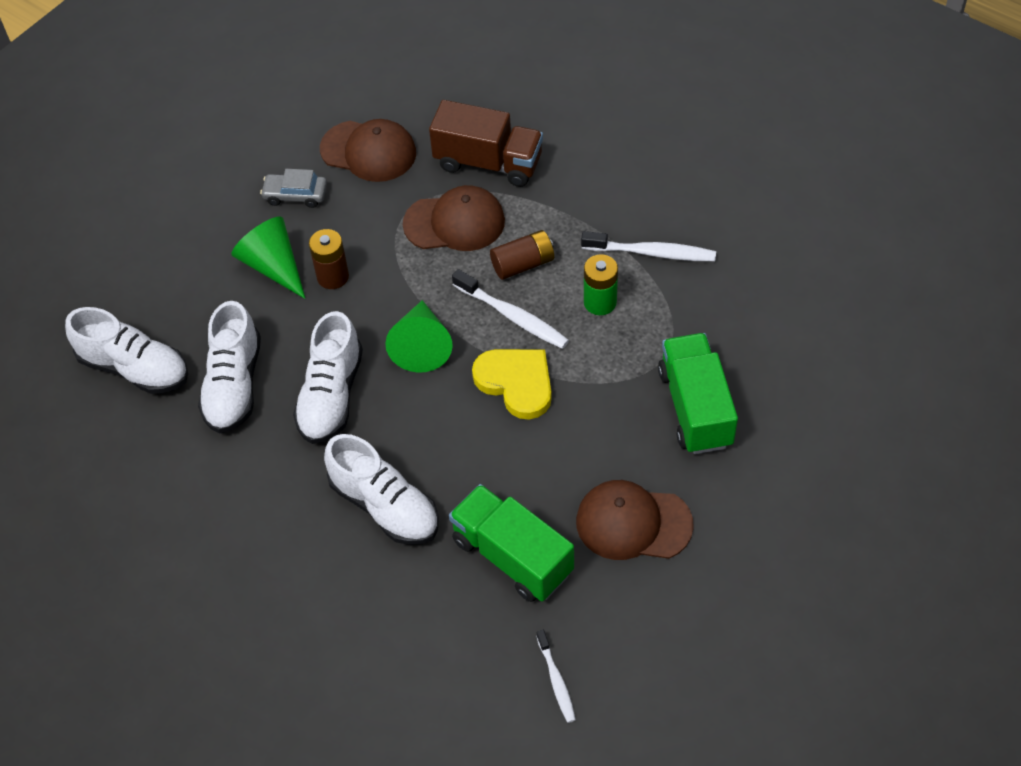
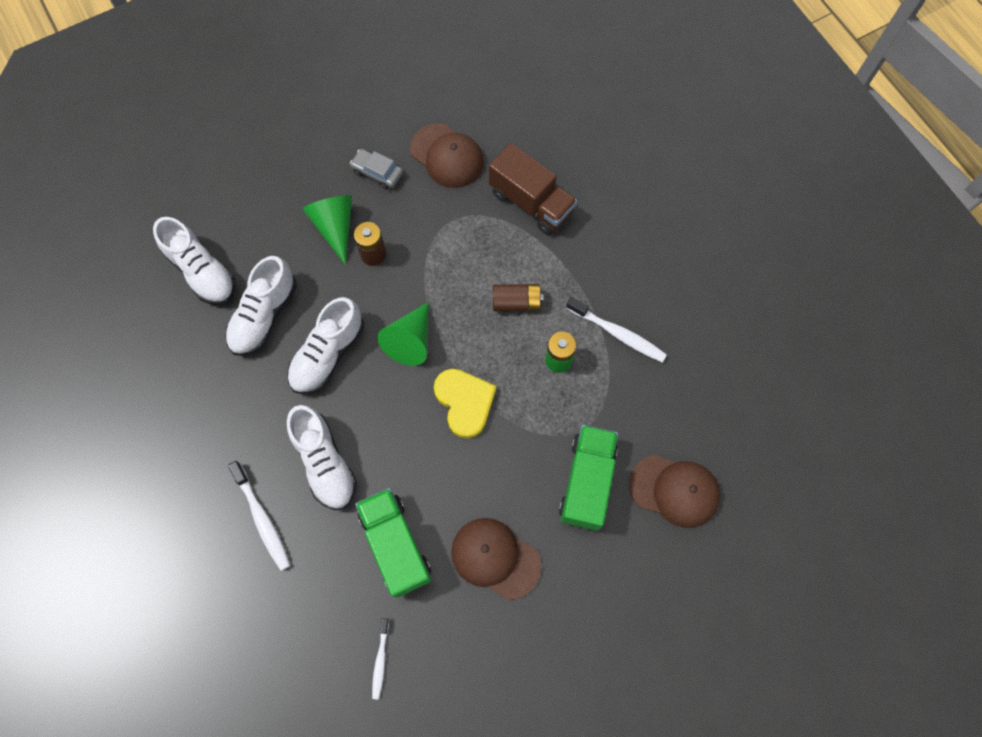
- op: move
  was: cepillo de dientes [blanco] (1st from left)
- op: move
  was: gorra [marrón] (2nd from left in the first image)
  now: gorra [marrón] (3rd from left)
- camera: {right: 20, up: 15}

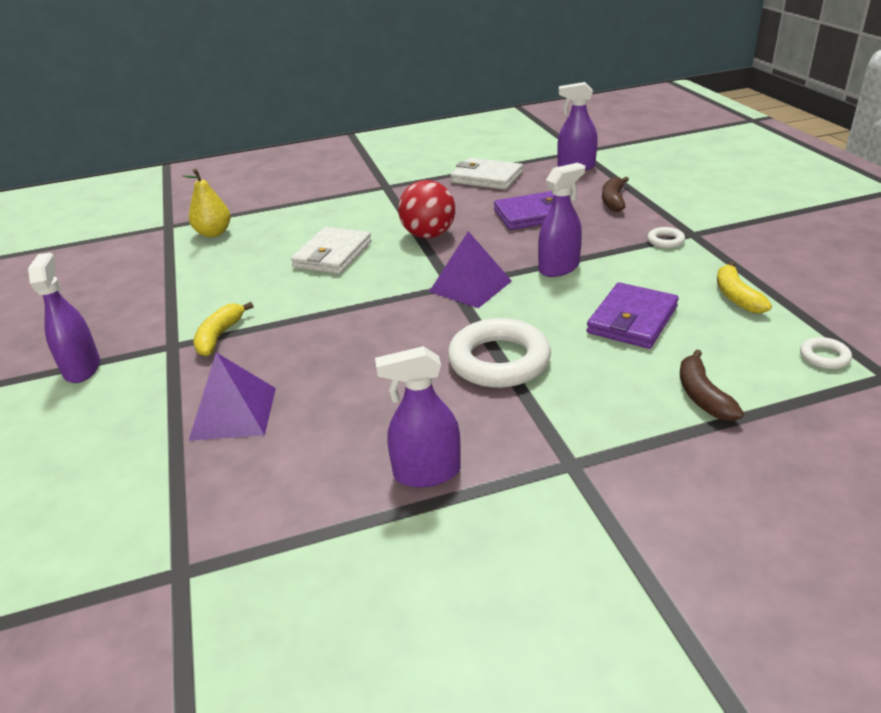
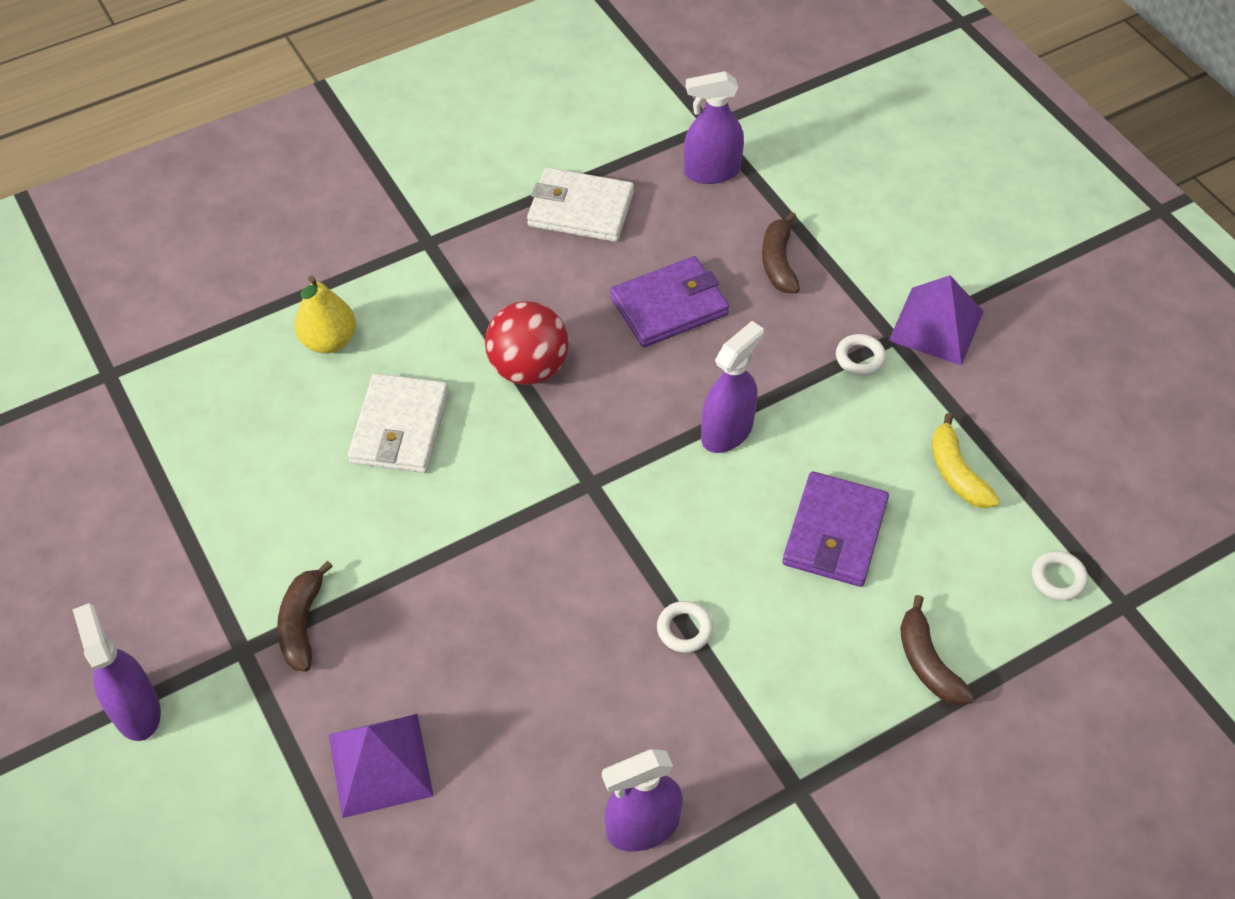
- op: recolor
  was: plátano [amarillo] (1st from left)
  now: plátano [marrón] (1st from left)
- op: move
  was: pera [amarillo]
- op: resize
  was: anillo [blanco] (1st from left)
  ratio: 0.44
- op: move
  was: pirámide [morado] (2nd from left)
- camera: {right: -15, up: 20}

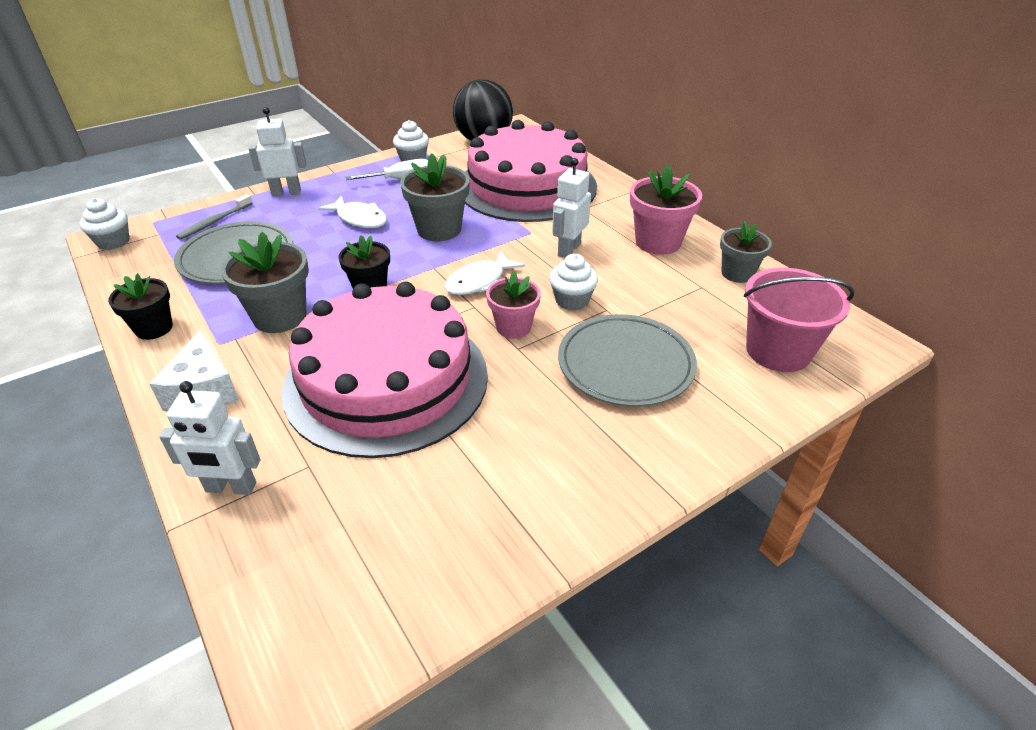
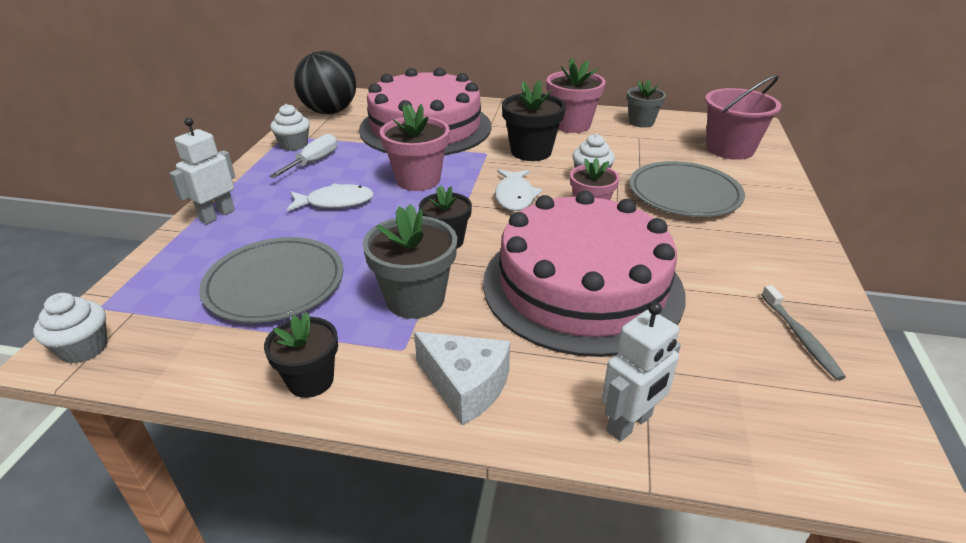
- op: recolor
  was: maceta [gris] (2nd from left)
  now: maceta [rosa] (1st from left)
- op: replace
  was: robot [blanco] (3rd from left)
  now: maceta [negro] (3rd from left)
- op: move
  was: cepillo de dientes [gris]
- camera: {right: -45, up: -5}

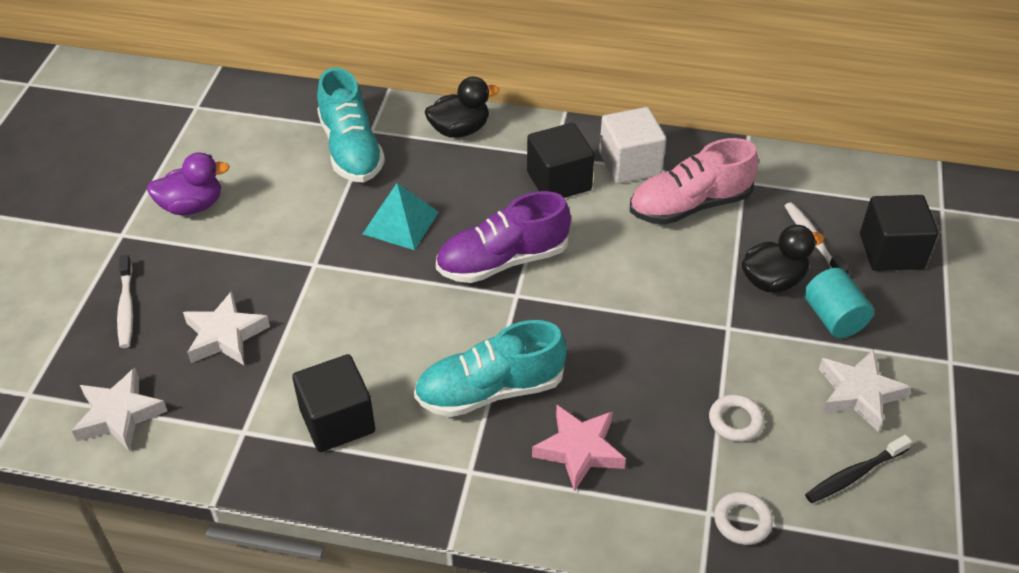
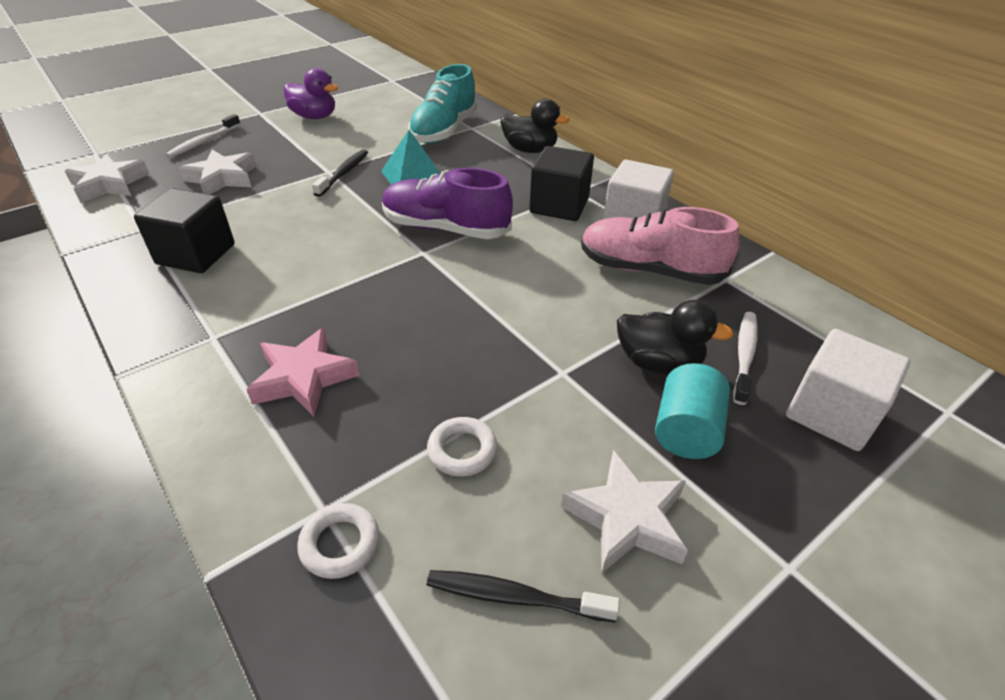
- op: insert
  now: cepillo de dientes [negro] (1st from left)
- op: recolor
  was: cubo [negro] (3rd from left)
  now: cubo [blanco] (2nd from left)
- op: delete
  was: zapato [turquesa] (2nd from left)
- camera: {right: 40, up: -5}

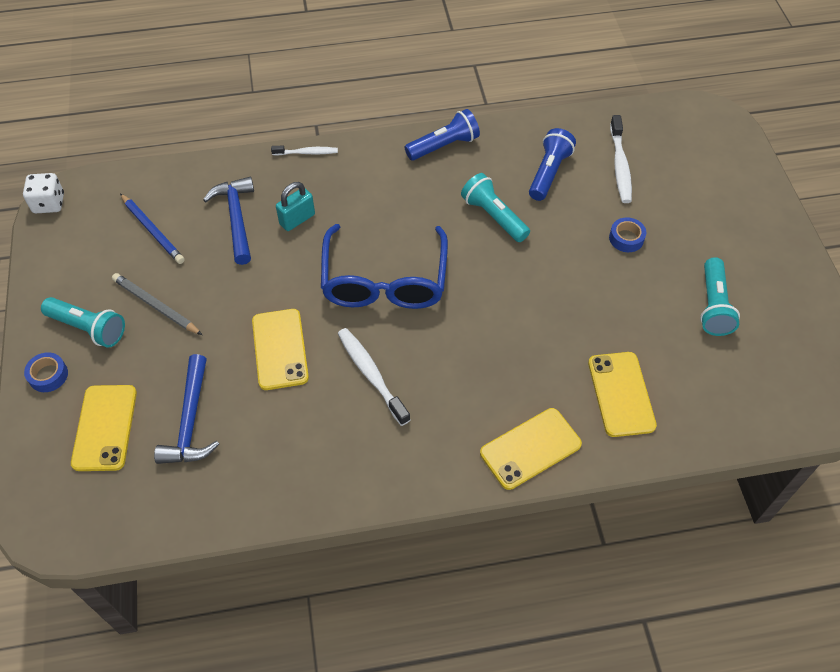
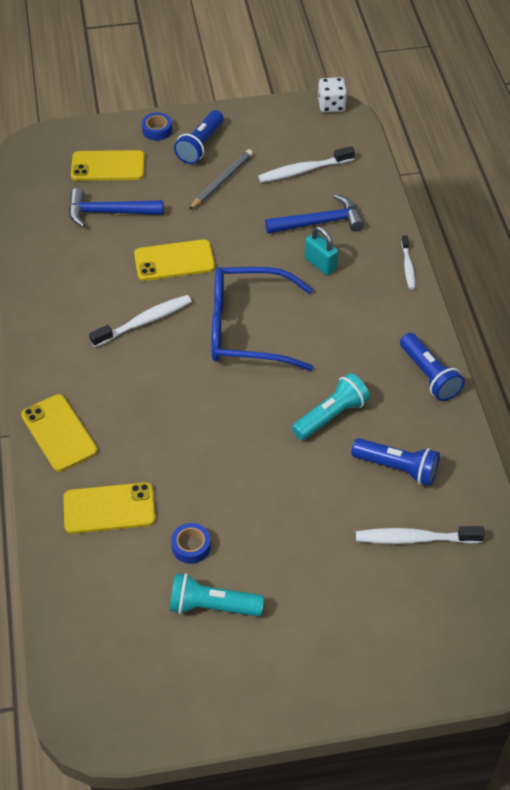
- op: move
  was: cinta adhesiva [azul] (2nd from left)
- op: recolor
  was: lámpara de mano [turquesa] (1st from left)
  now: lámpara de mano [azul] (1st from left)
- op: replace
  was: lápiz [azul]
  now: cepillo de dientes [blanco] (2nd from left)
- camera: {right: 90, up: -5}

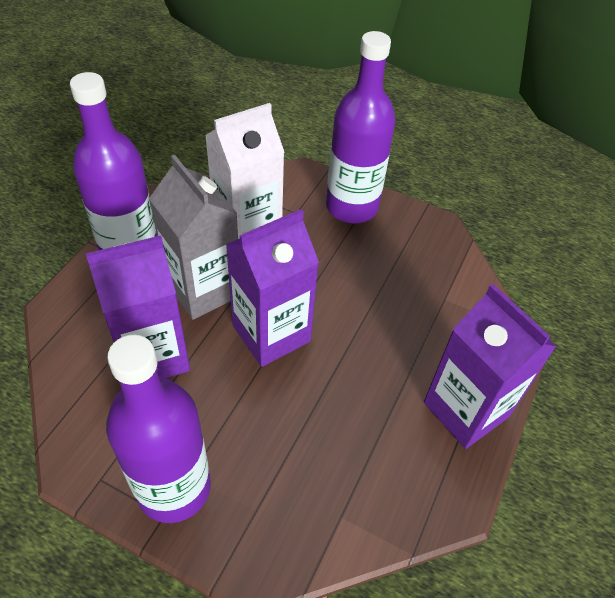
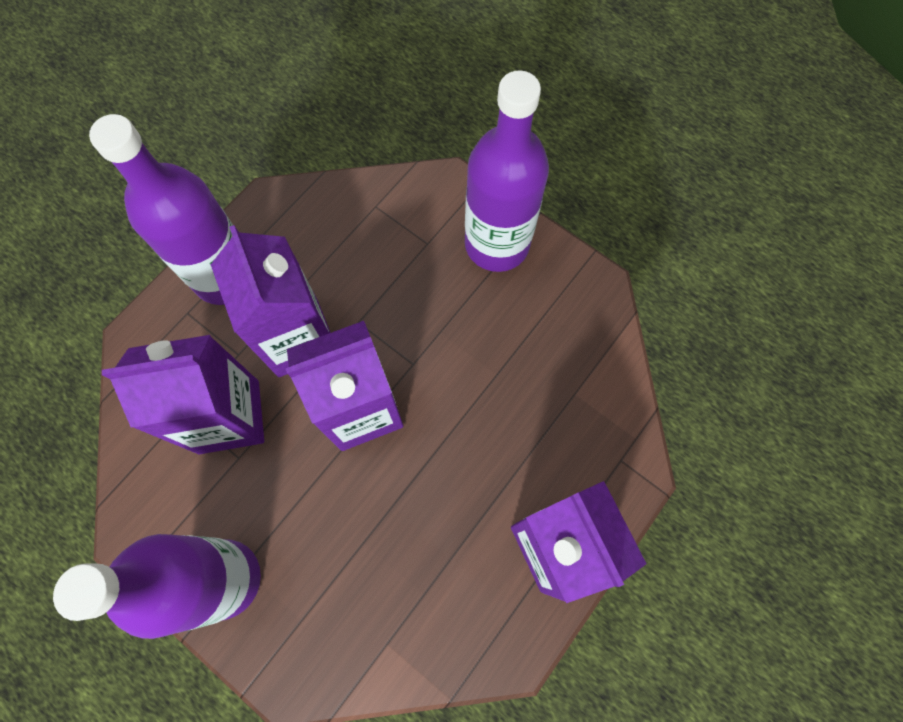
- op: recolor
  was: cartón de leche [gris]
  now: cartón de leche [morado] (2nd from left)
- op: delete
  was: cartón de leche [blanco]
- camera: {right: 15, up: 20}

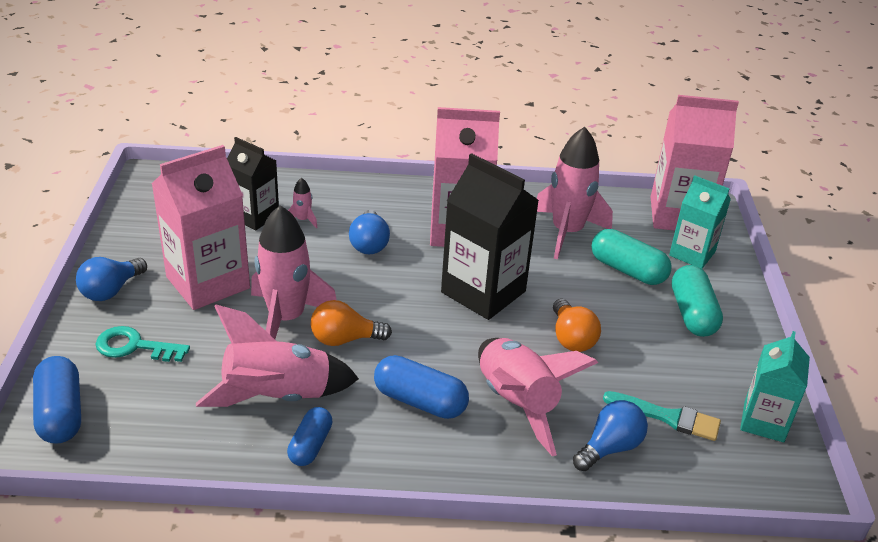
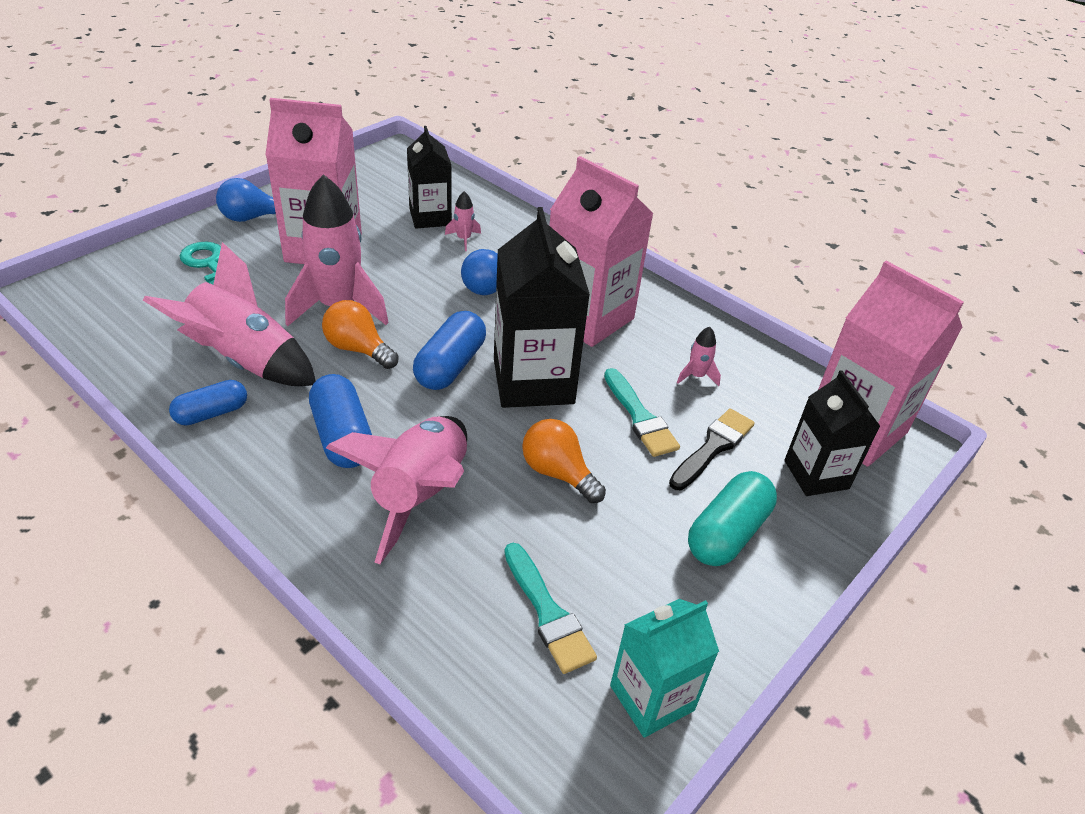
- op: move
  was: cápsula [azul] (1st from left in the first image)
  now: cápsula [azul] (3rd from left)
- op: rotate
  was: bombilla [naranja] (2nd from left)
  clockwise: 105
- op: insert
  now: pincel [turquesa] (2nd from left)
- op: replace
  was: cápsula [turquesa] (1st from left)
  now: pincel [negro]
- op: resize
  was: cohete [rosa] (5th from left)
  ratio: 0.42
- op: recolor
  was: cartón de leche [turquesa] (1st from left)
  now: cartón de leche [negro] (3rd from left)
- op: delete
  was: bombilla [azul] (3rd from left)
- camera: {right: 40, up: 5}

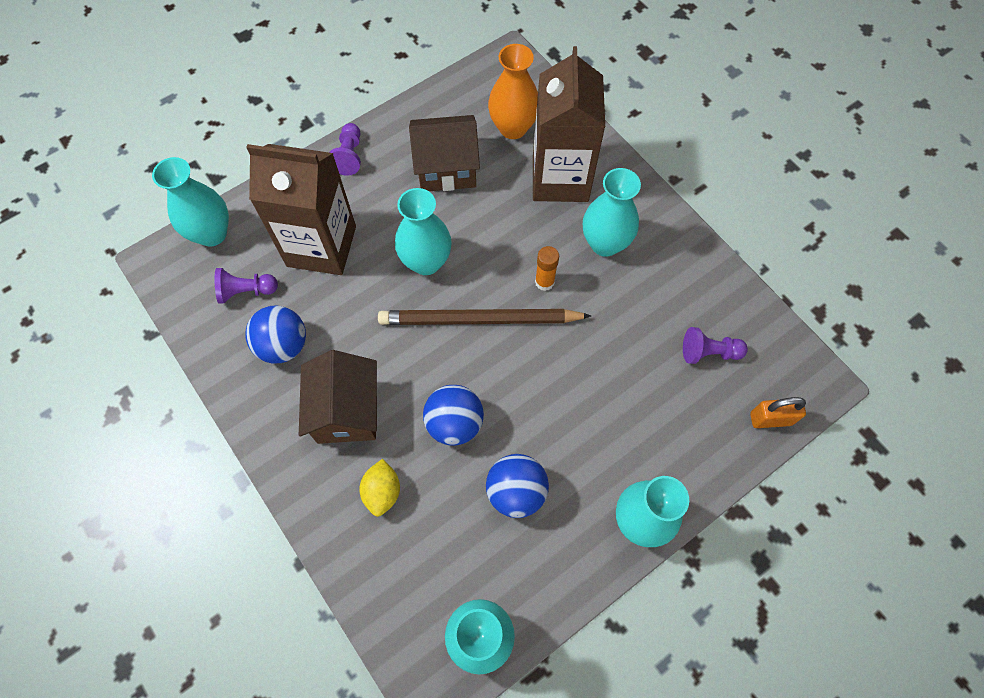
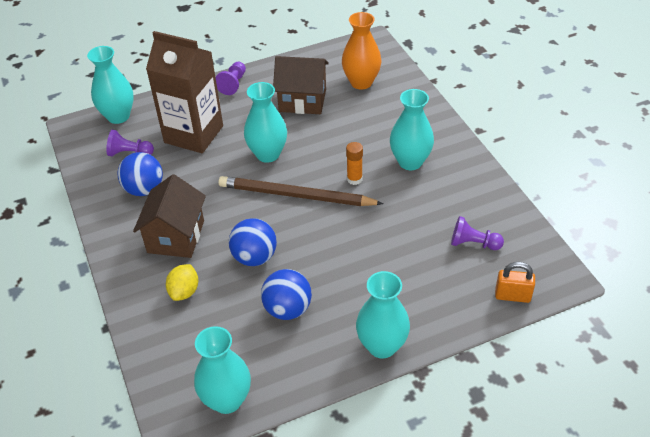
- op: delete
  was: cartón de leche [marrón] (2nd from left)
- camera: {right: 15, up: -20}

